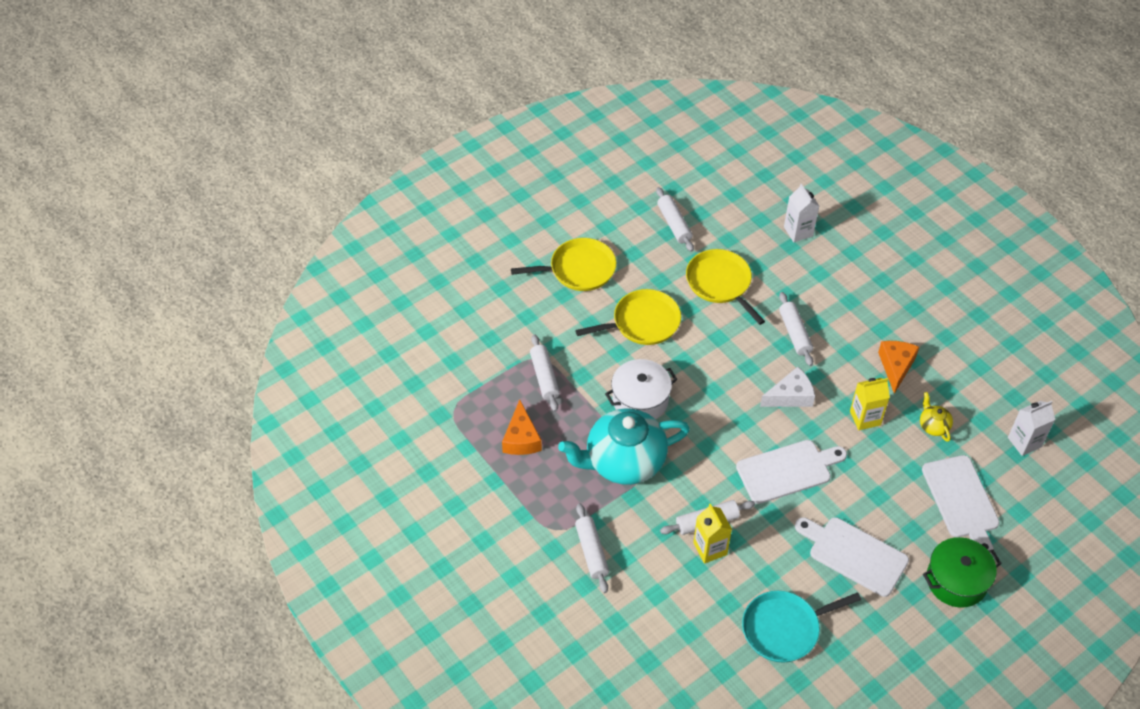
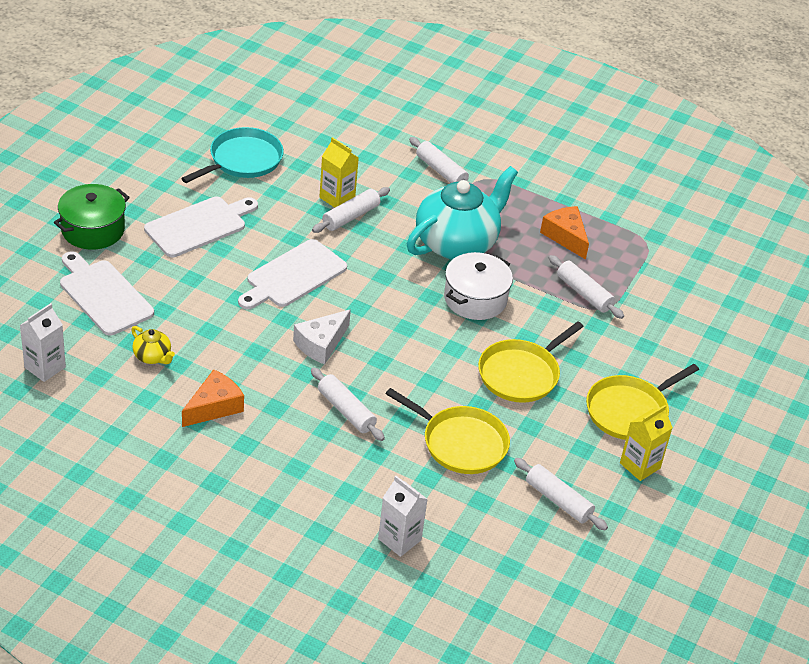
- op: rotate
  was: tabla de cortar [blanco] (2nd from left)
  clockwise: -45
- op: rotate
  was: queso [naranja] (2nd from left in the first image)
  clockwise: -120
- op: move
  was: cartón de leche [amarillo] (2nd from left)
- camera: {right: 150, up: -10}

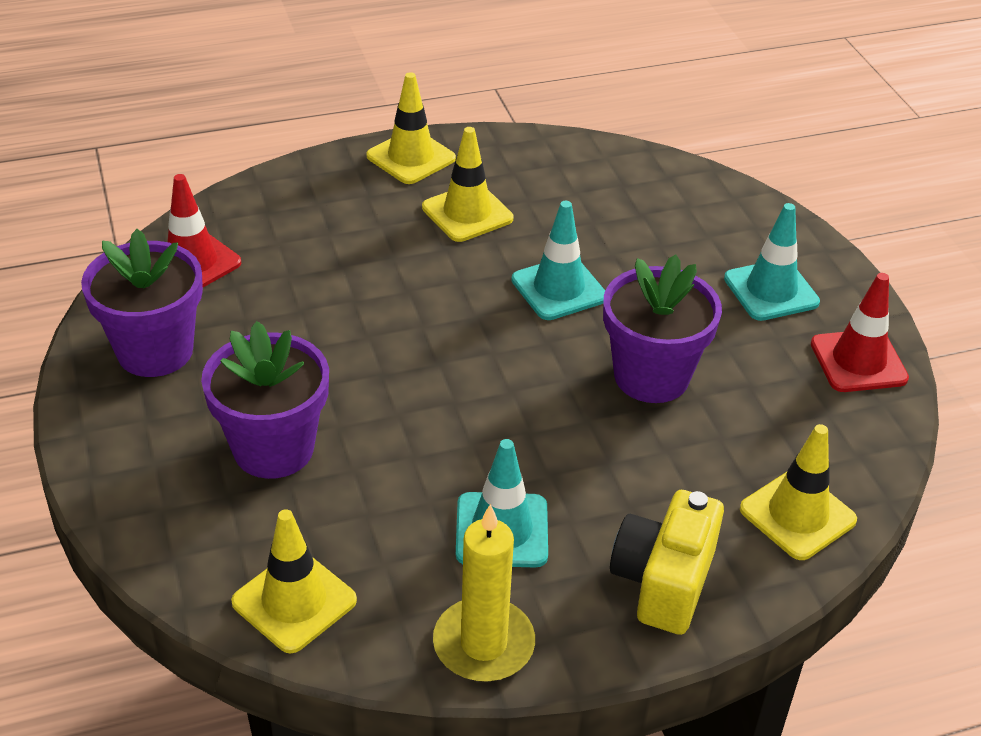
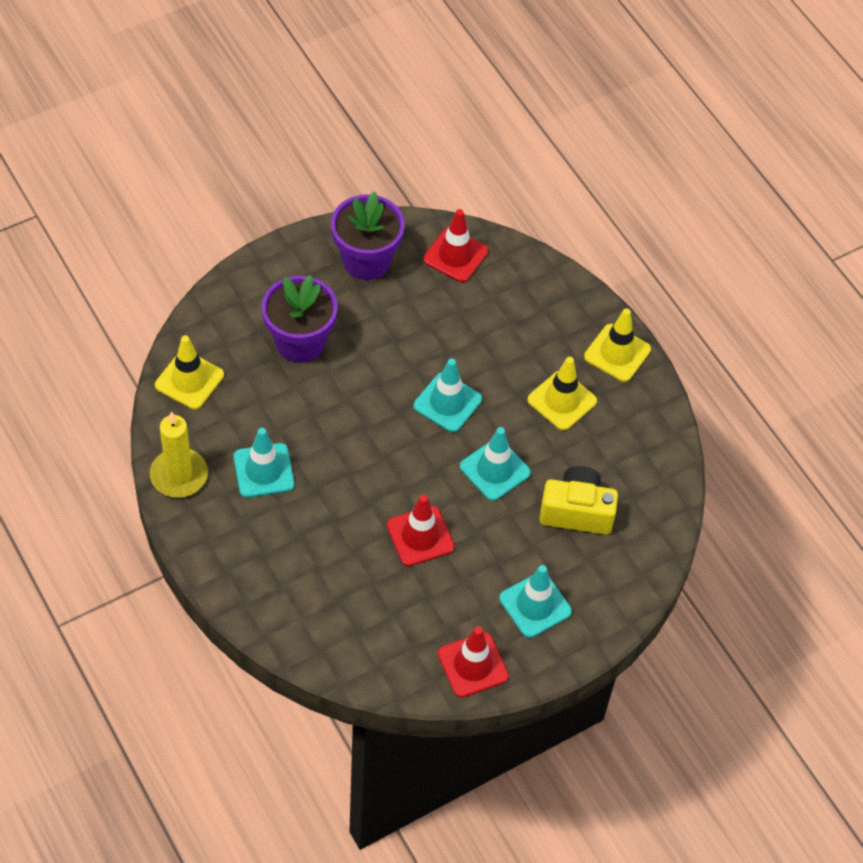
- op: replace
  was: maceta [morado] (3rd from left)
  now: cono de tráfico [rojo] (1st from left)
- op: insert
  now: cono de tráfico [turquesa] (2nd from left)
- op: move
  was: cámara [amarillo]
- op: delete
  was: cono de tráfico [amarillo] (4th from left)
- camera: {right: 75, up: 15}

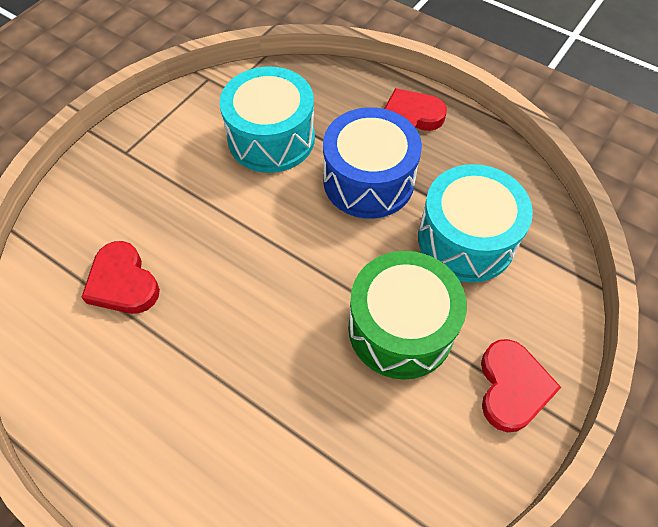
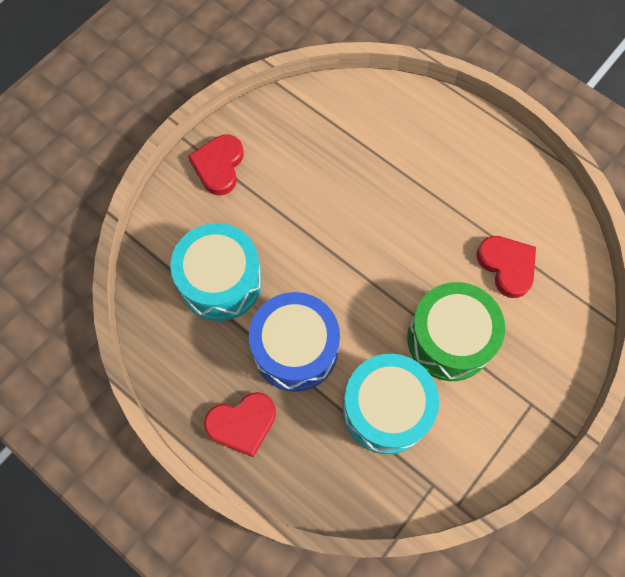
- op: move
  was: tambor [verde]
- camera: {right: -175, up: 10}

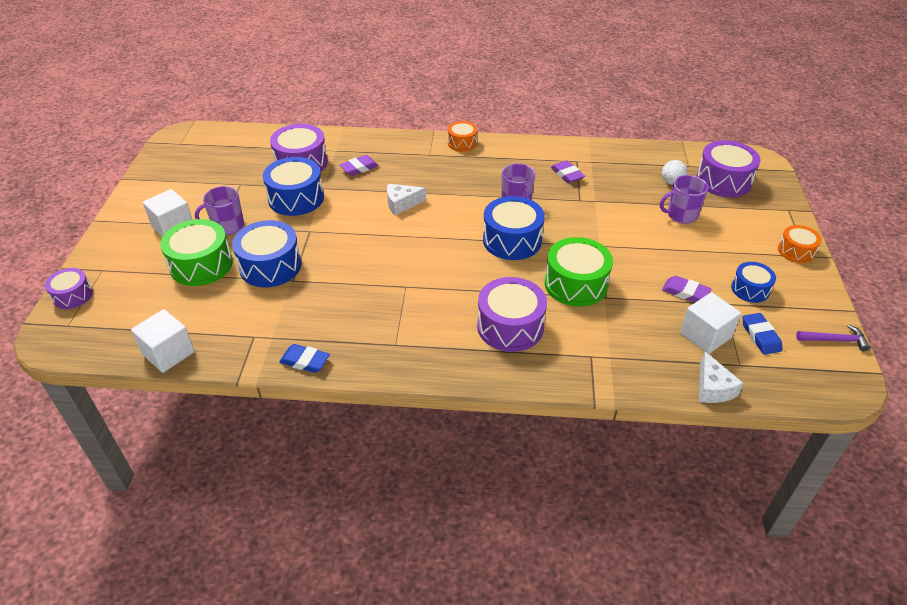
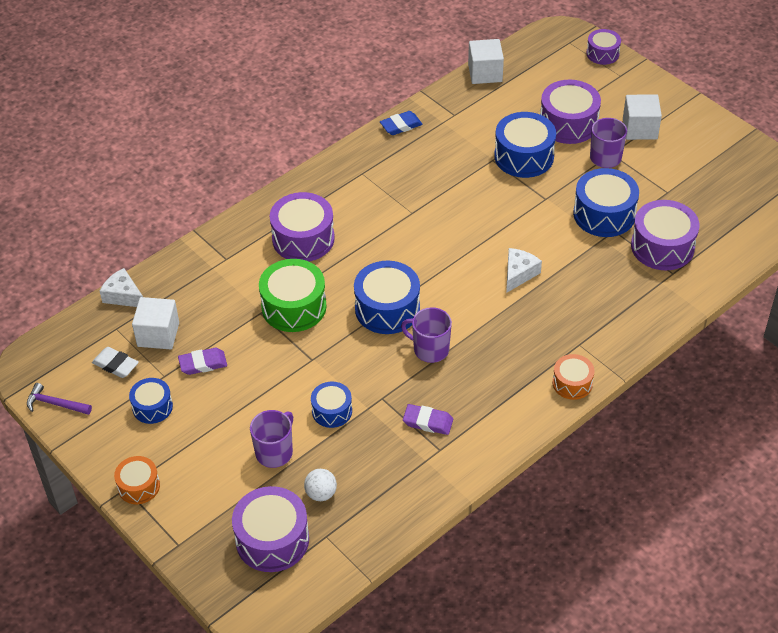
- op: rotate
  was: martillo [morado]
  clockwise: 60
- op: recolor
  was: goma de borrar [azul] (2nd from left)
  now: goma de borrar [blanco]
- op: insert
  now: tambor [azul] (2nd from left)
- op: recolor
  was: tambor [verde] (1st from left)
  now: tambor [morado] (3rd from left)
- op: delete
  was: goma de borrar [morado] (1st from left)
- camera: {right: 135, up: 5}

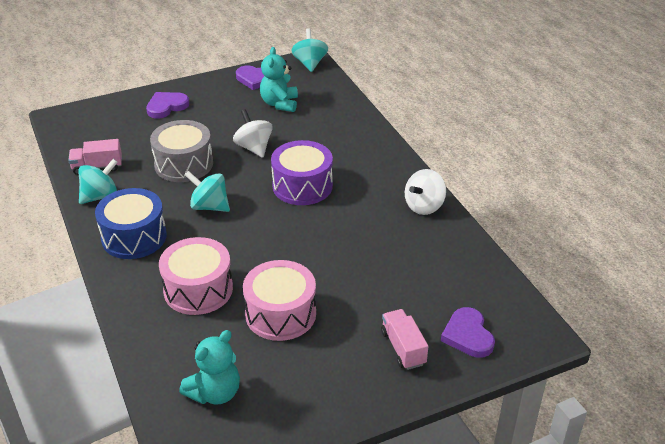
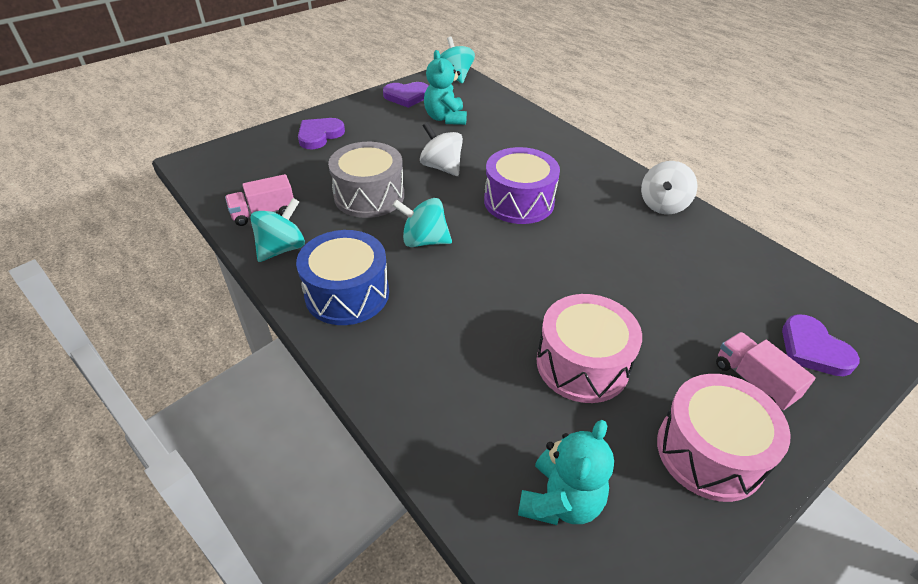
- op: move
  was: tambor [rosa] (1st from left in the first image)
  now: tambor [rosa] (2nd from left)
- camera: {right: -15, up: 5}

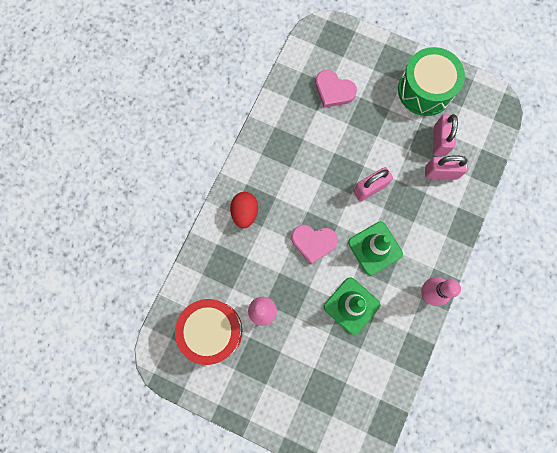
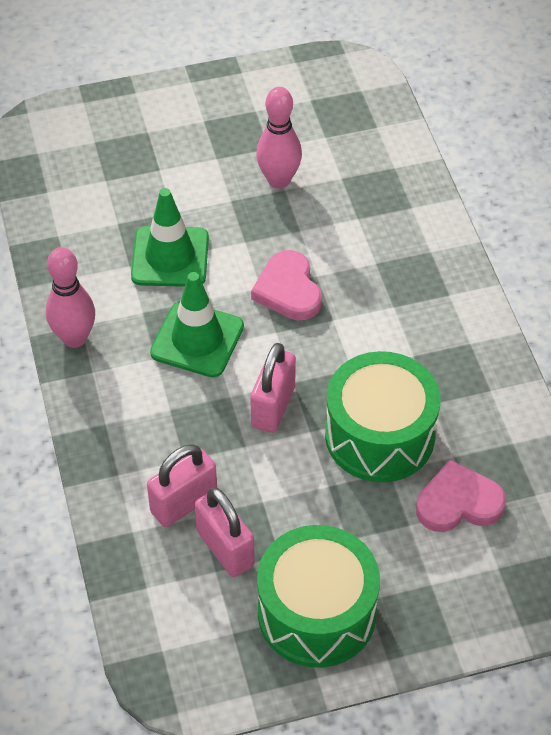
- op: rotate
  was: corazón [rosa] (1st from left)
  clockwise: -75
- op: insert
  now: tambor [verde] (2nd from left)
- op: delete
  was: tambor [rojo]
- op: delete
  was: huevo [rojo]
- camera: {right: 140, up: -25}

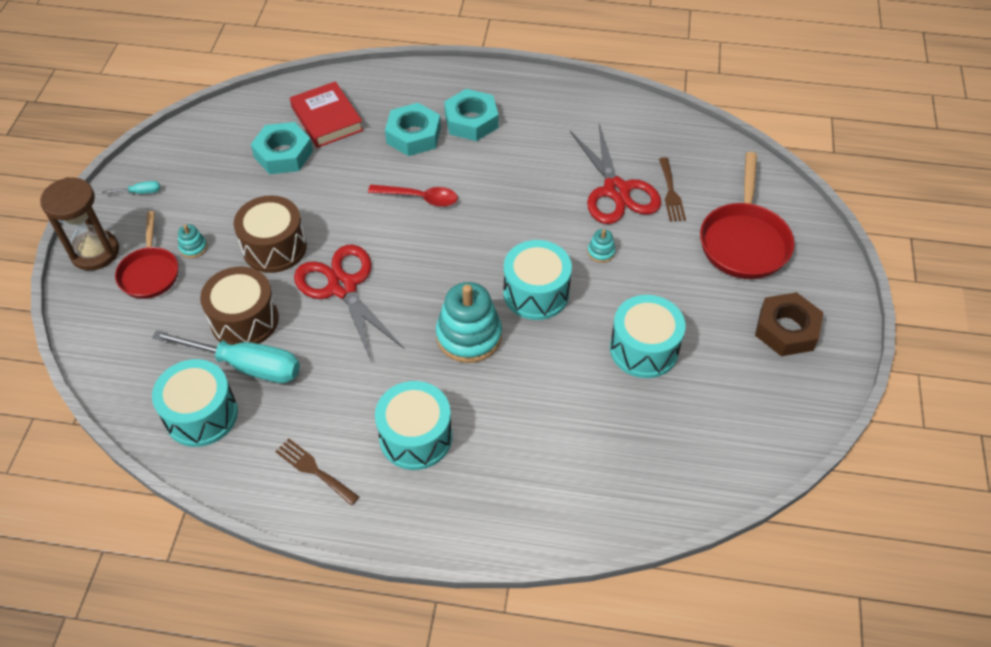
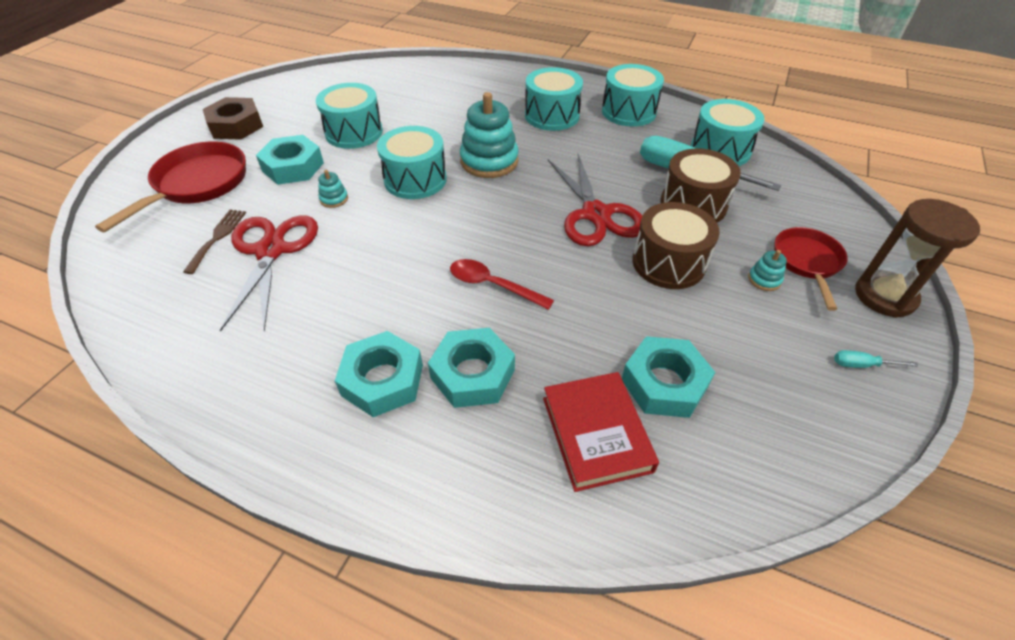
- op: insert
  now: tuerca [turquesa] (1st from left)
- op: replace
  was: tenedor [marrón] (1st from left)
  now: tambor [turquesa] (4th from left)
- camera: {right: -165, up: -5}

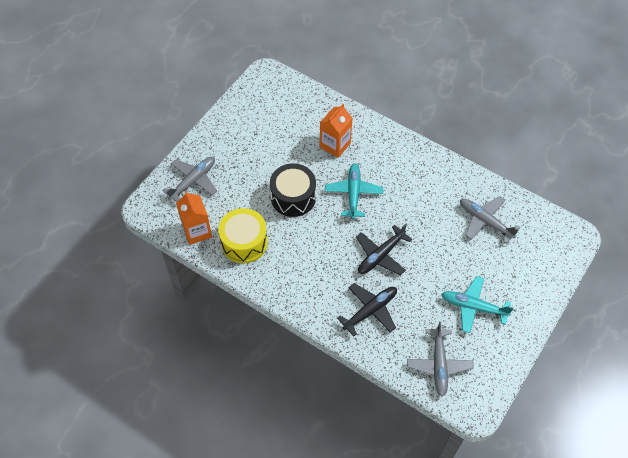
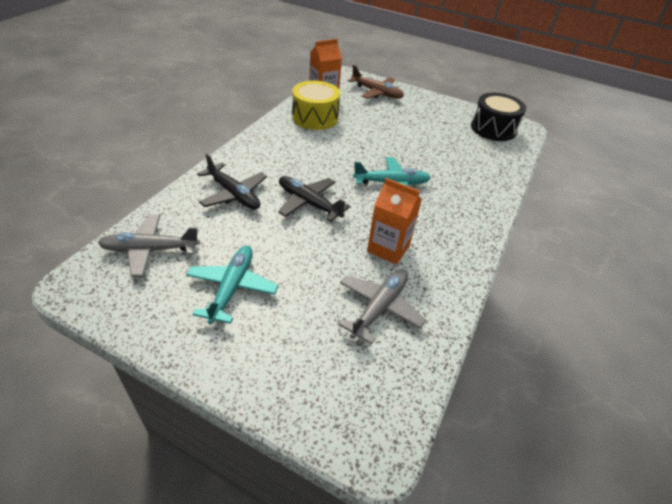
- op: recolor
  was: avión [gris] (1st from left)
  now: avión [marrón]
- op: move
  was: cartón de leche [naranja] (2nd from left)
- op: move
  was: tambor [negro]
- camera: {right: 80, up: -15}

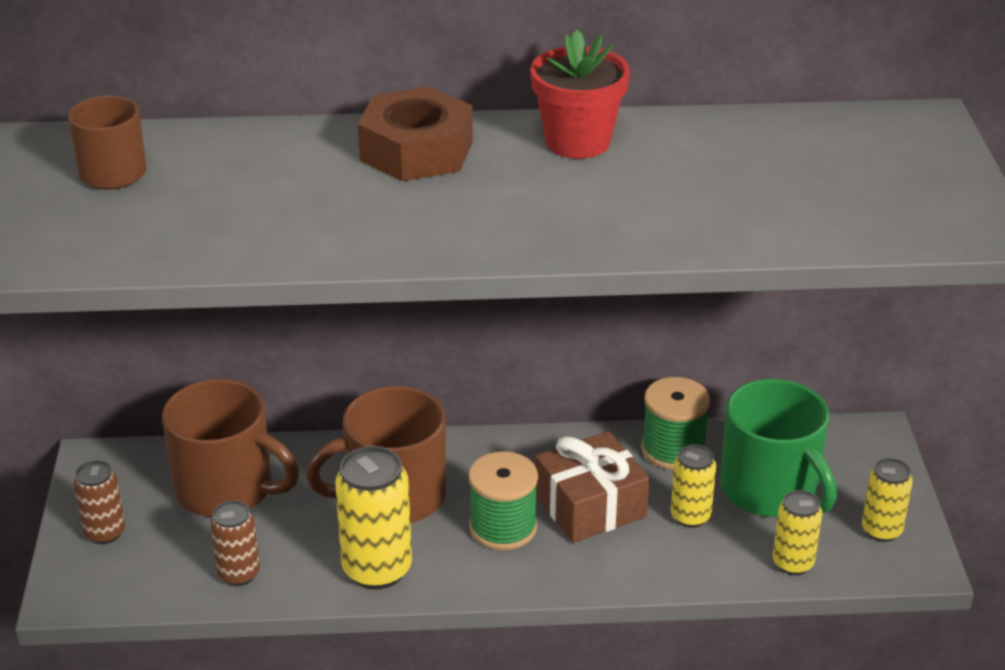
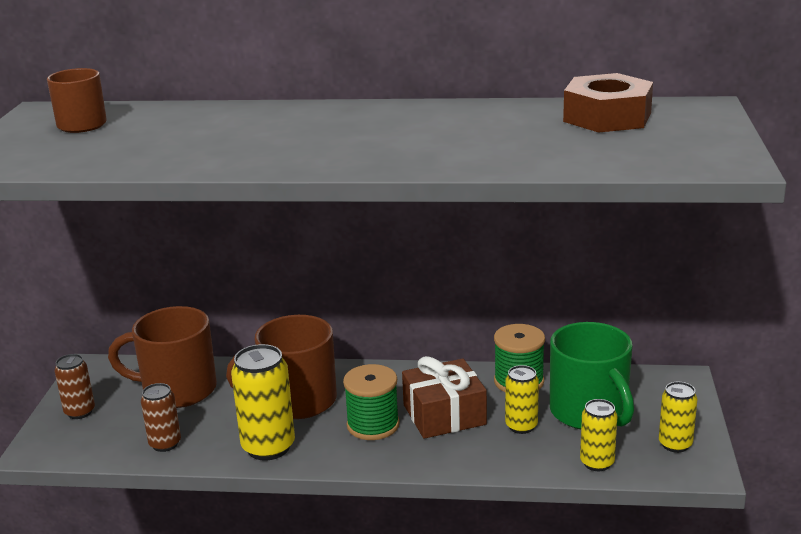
- op: rotate
  was: taza [marrón] (2nd from left)
  clockwise: 150
- op: move
  was: tuerca [marrón]
- op: delete
  was: maceta [rojo]
- camera: {right: 10, up: -10}

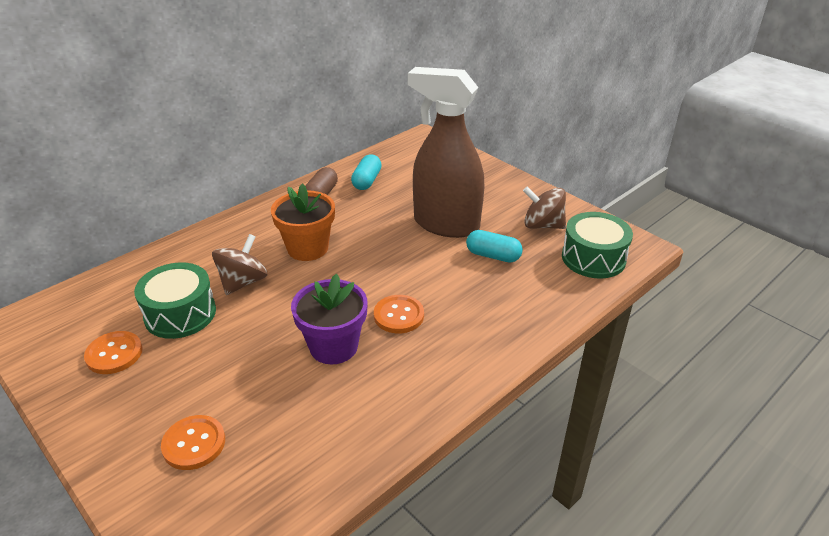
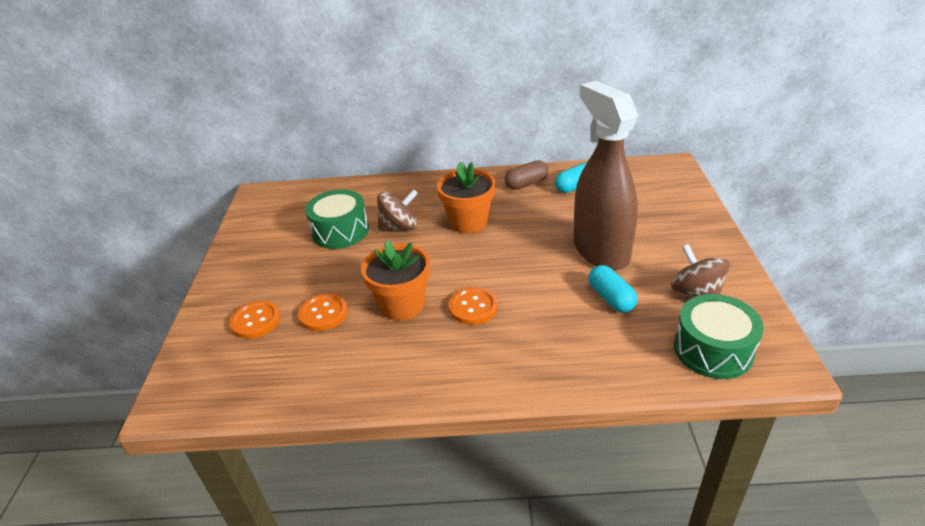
- op: move
  was: botón [naranja] (1st from left in the first image)
  now: botón [naranja] (2nd from left)
- op: recolor
  was: maceta [morado]
  now: maceta [naranja] (1st from left)
- camera: {right: 45, up: 0}

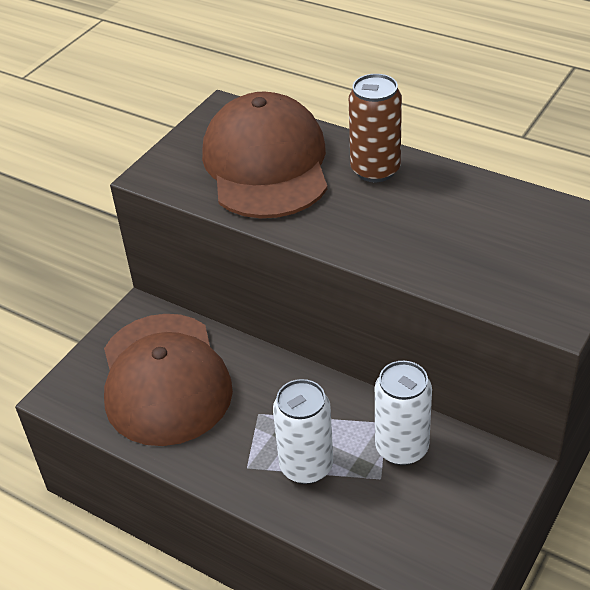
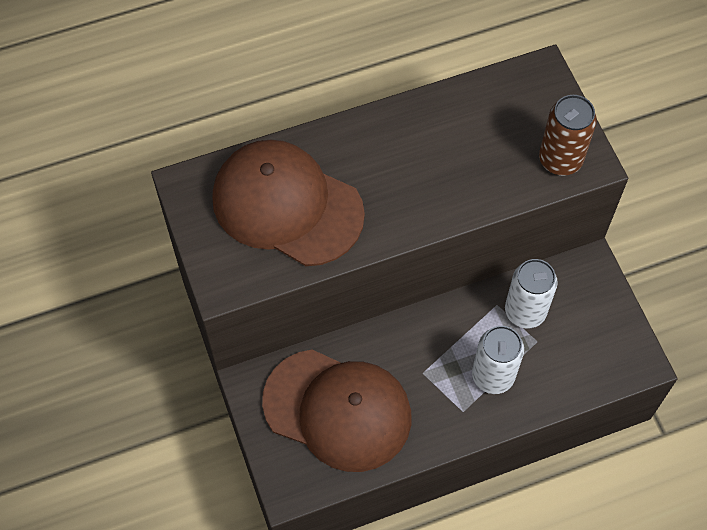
- op: move
  was: lata [marrón]
- camera: {right: -55, up: 20}

